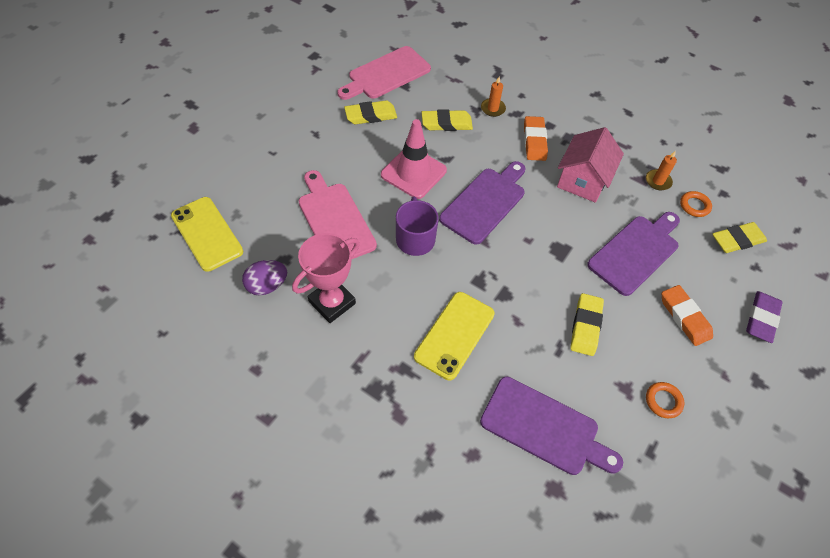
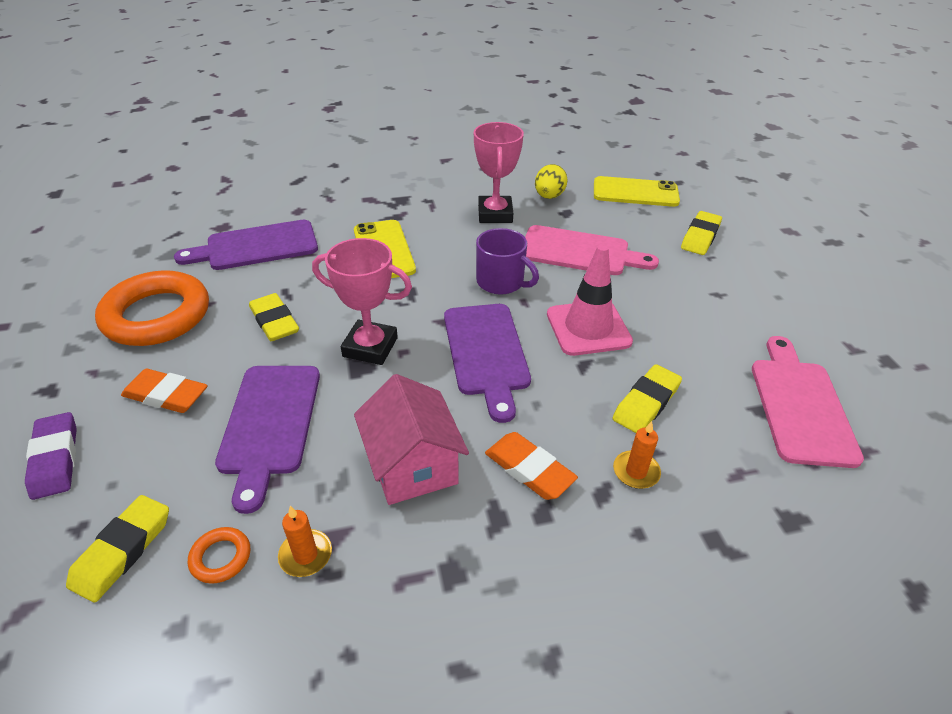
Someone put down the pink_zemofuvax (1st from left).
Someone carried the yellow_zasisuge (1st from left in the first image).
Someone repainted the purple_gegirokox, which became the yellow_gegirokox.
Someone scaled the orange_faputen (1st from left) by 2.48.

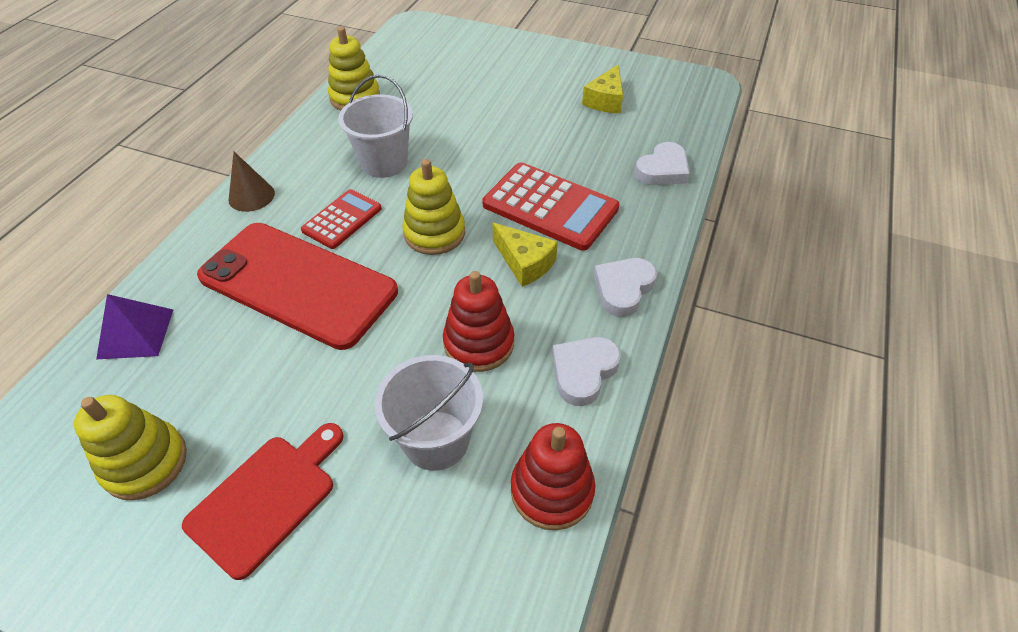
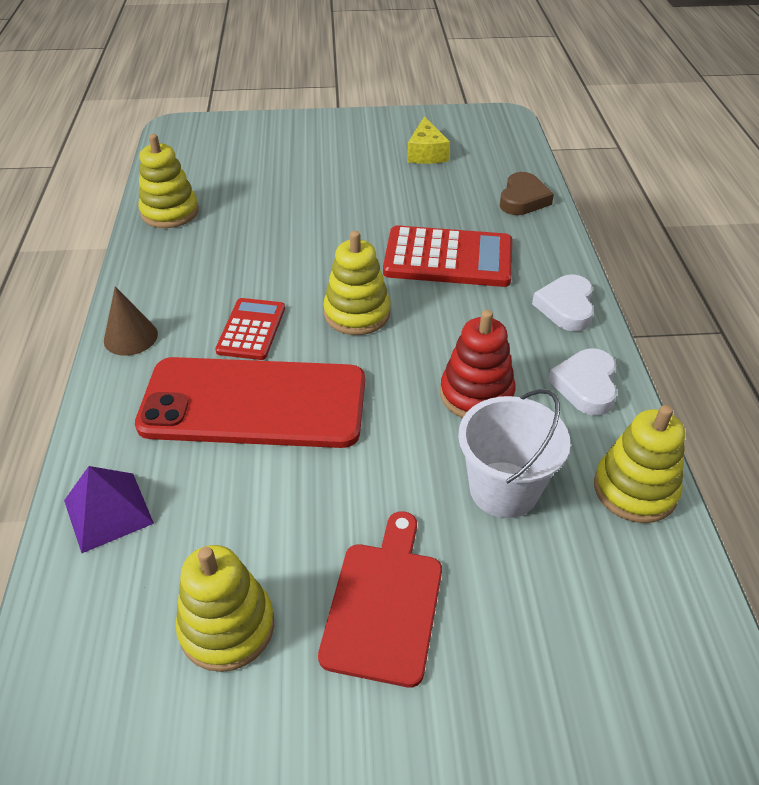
Someone took away the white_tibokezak (1st from left).
Someone took away the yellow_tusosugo (1st from left).
Someone repainted the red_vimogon (2nd from left), which became the yellow_vimogon (4th from left).
Someone repainted the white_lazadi (3rd from left), which became the brown_lazadi.

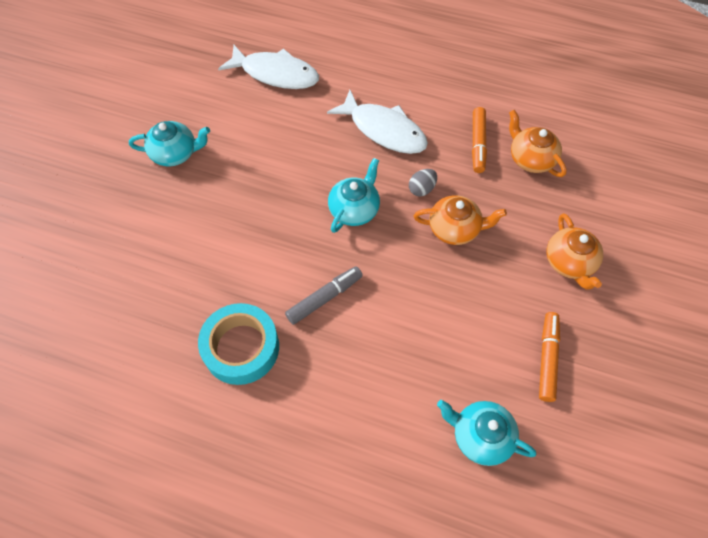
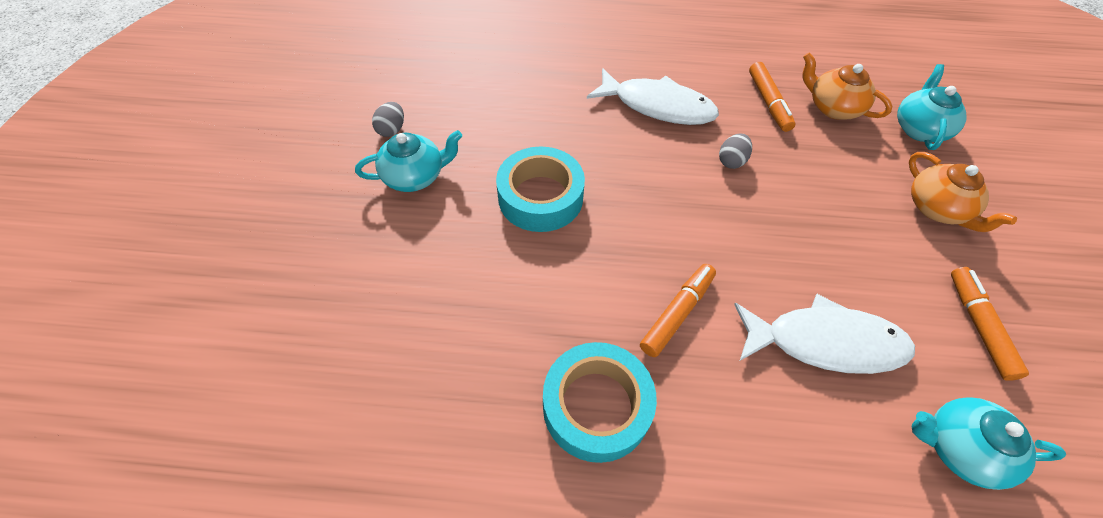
Someone took away the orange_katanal (1st from left).
Someone put down the grey_gegirokox (1st from left).
Someone put down the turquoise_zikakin (1st from left).
Someone carried the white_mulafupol (1st from left in the first image).
Someone carried the turquoise_katanal (2nd from left).
Someone repainted the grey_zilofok, which became the orange_zilofok (1st from left).

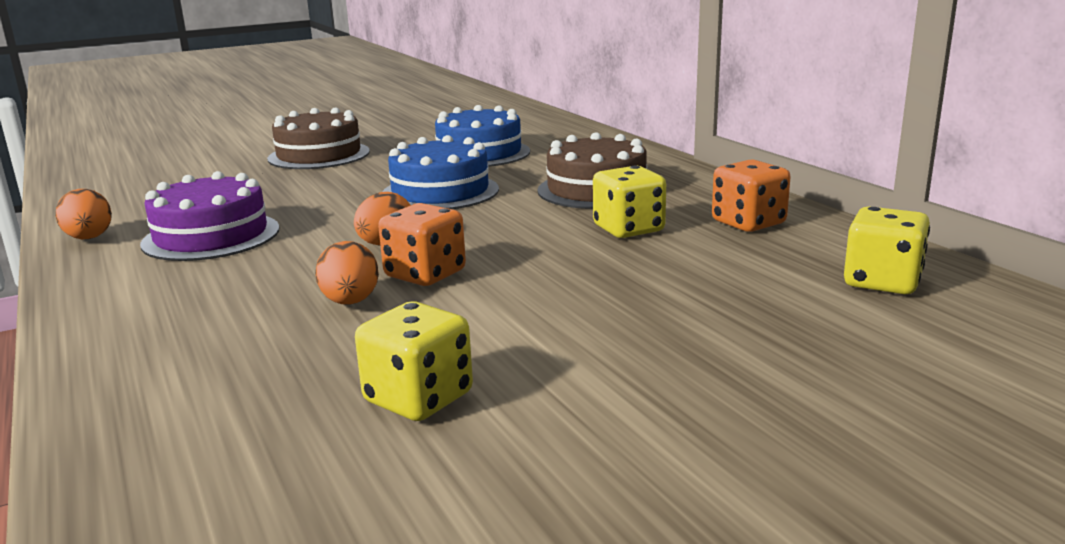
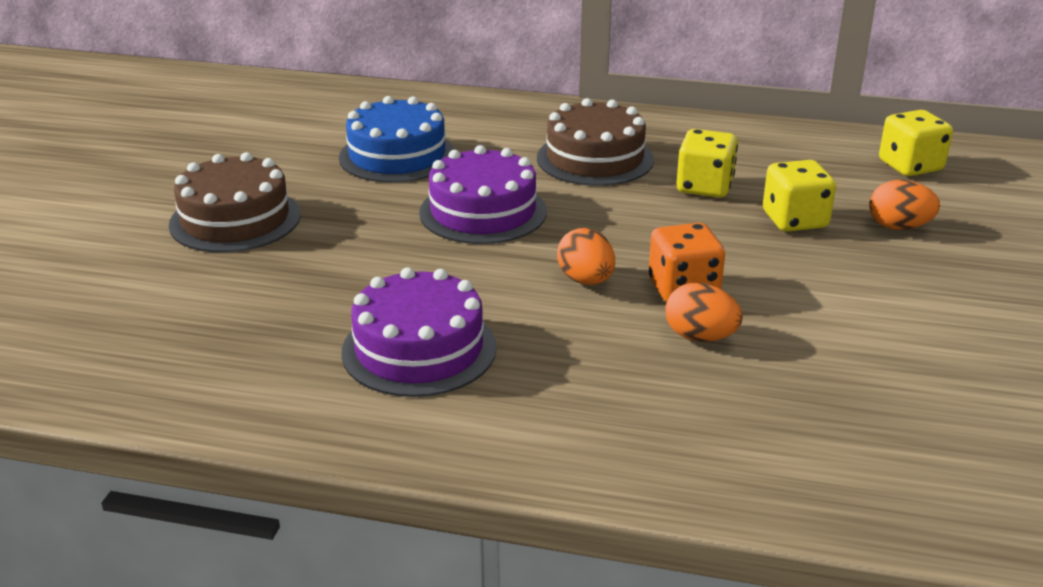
Someone took away the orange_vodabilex (2nd from left).
Someone carried the orange_gegirokox (1st from left in the first image).
Someone carried the yellow_vodabilex (1st from left in the first image).
Someone repainted the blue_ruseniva (1st from left), which became the purple_ruseniva (2nd from left).

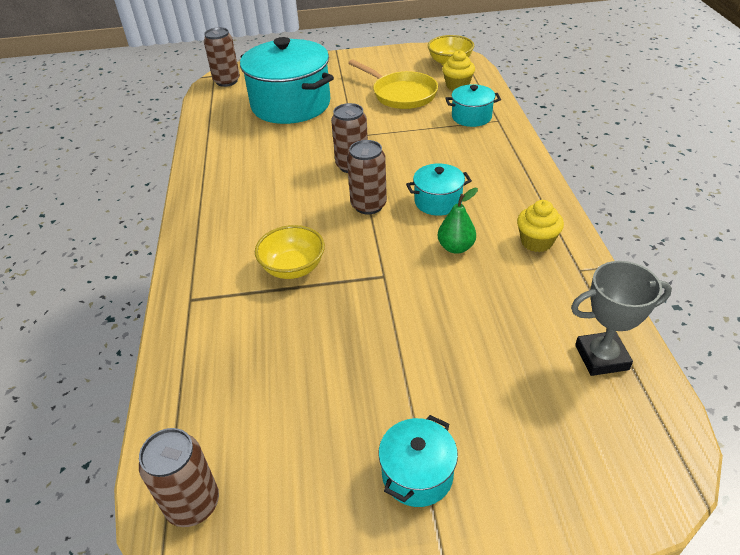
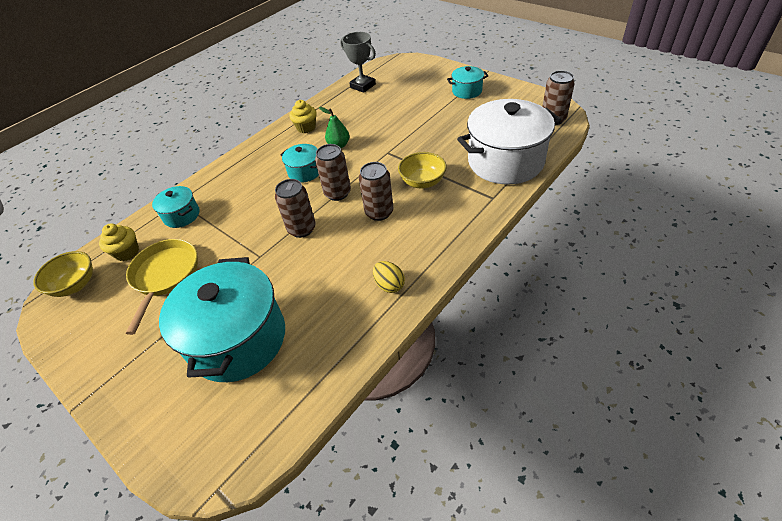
Someone put down the yellow_gegirokox.
Someone put down the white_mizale.
Someone carried the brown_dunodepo (2nd from left in the first image).

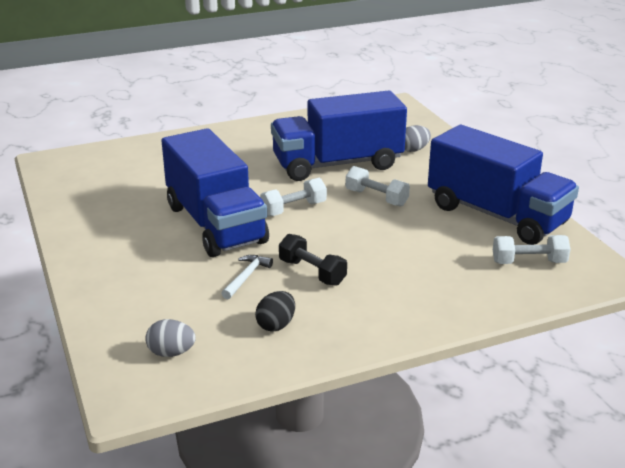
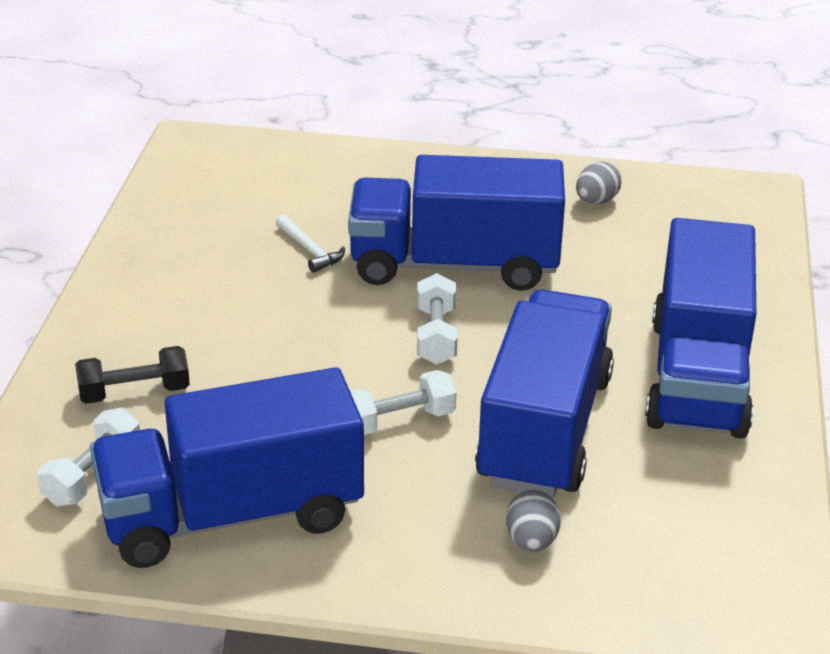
Someone took away the black_gegirokox.
Someone put down the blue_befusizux (4th from left).
Someone carried the grey_gegirokox (1st from left in the first image).
Someone carried the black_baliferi.

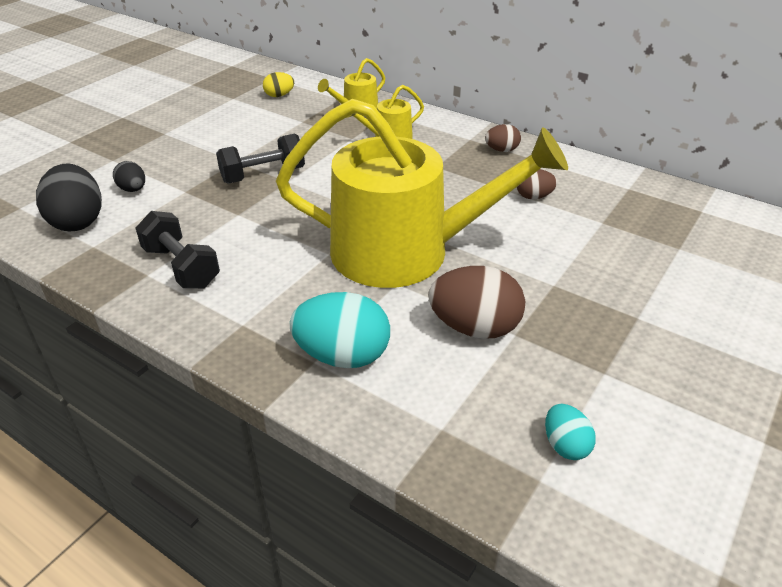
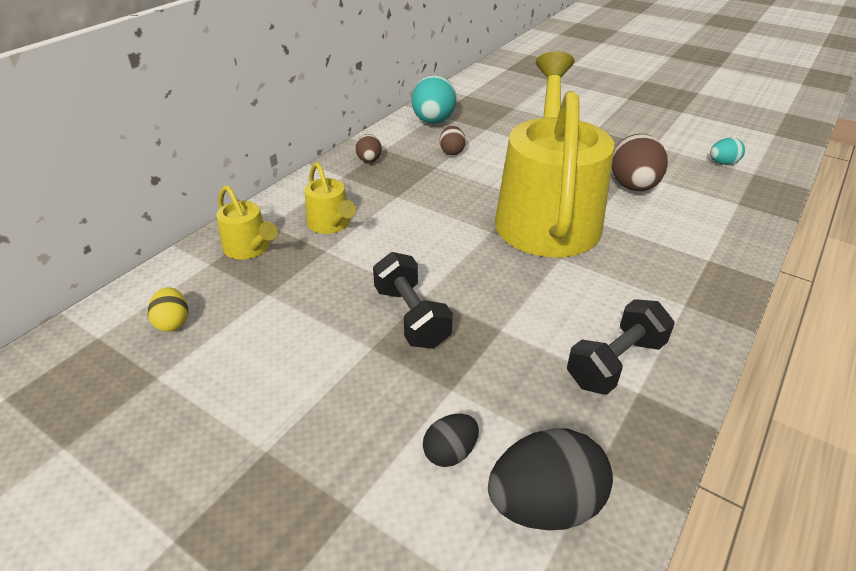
Someone carried the turquoise_gegirokox (1st from left).

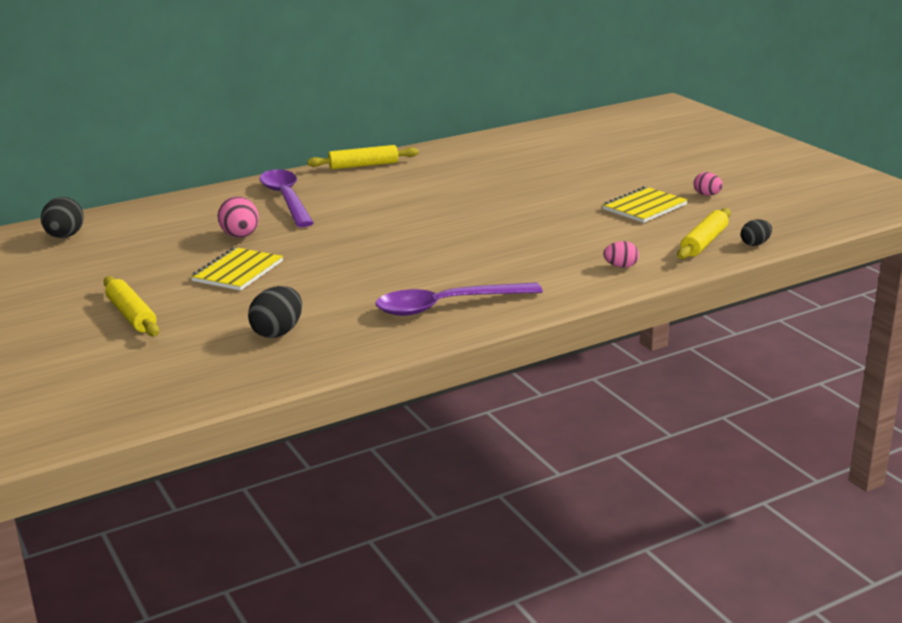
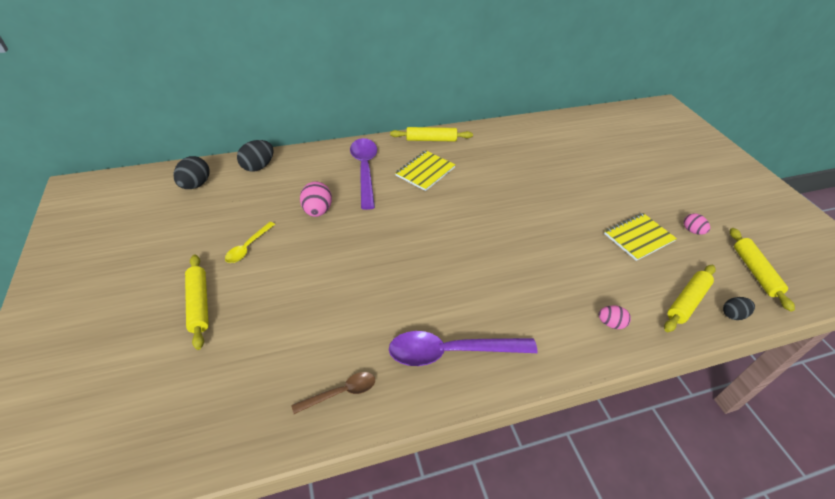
Someone put down the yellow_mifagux.
Someone put down the brown_mifagux.
Someone put down the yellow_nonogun (4th from left).
Someone carried the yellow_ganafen (1st from left).
Someone carried the black_gegirokox (2nd from left).

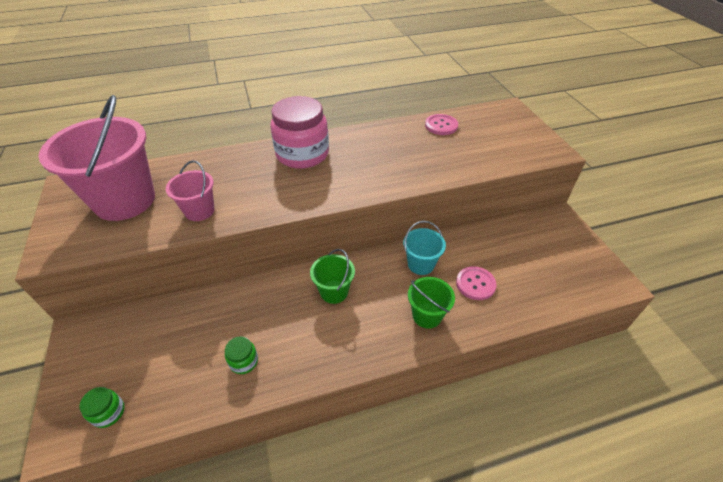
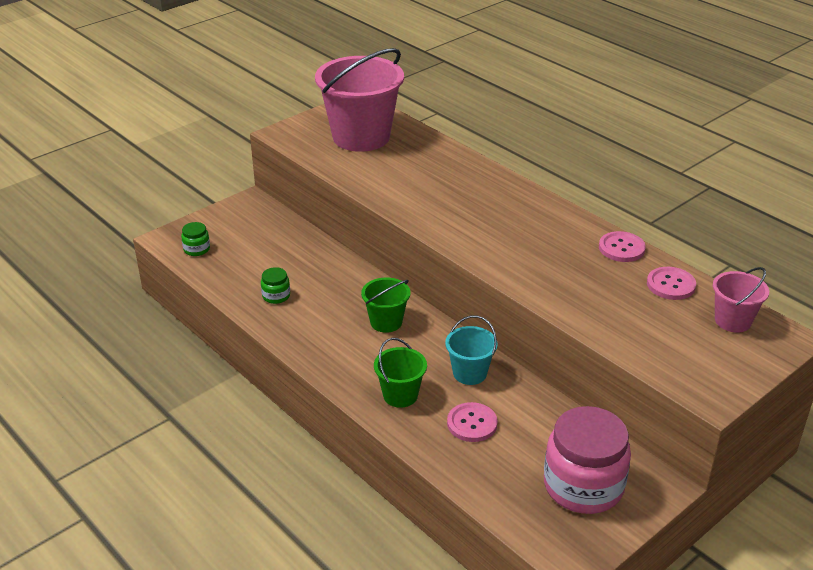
Someone put down the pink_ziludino (2nd from left).
Someone carried the pink_tibokezak (2nd from left).
Someone carried the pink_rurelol.

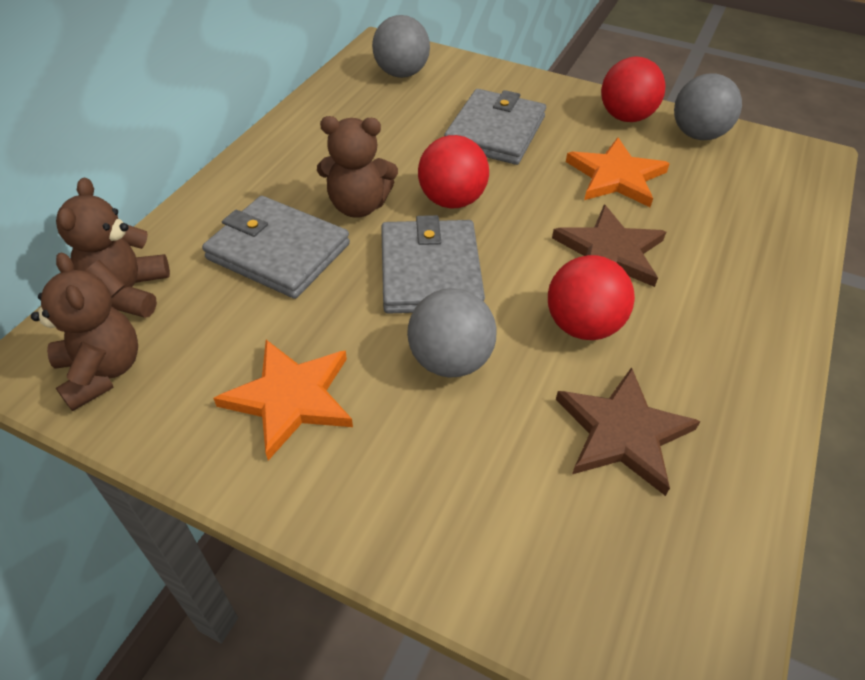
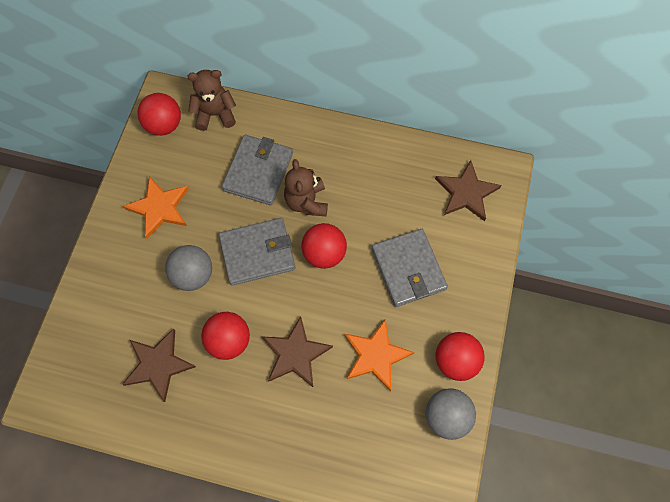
Someone swapped the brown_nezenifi (1st from left) for the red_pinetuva (1st from left).
Someone swapped the grey_pinetuva (1st from left) for the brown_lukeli (3rd from left).
Someone rotated the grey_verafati (3rd from left) by 60 degrees clockwise.

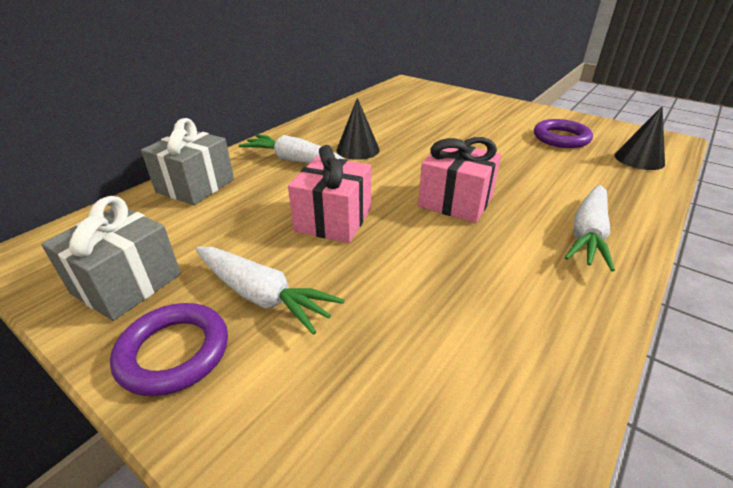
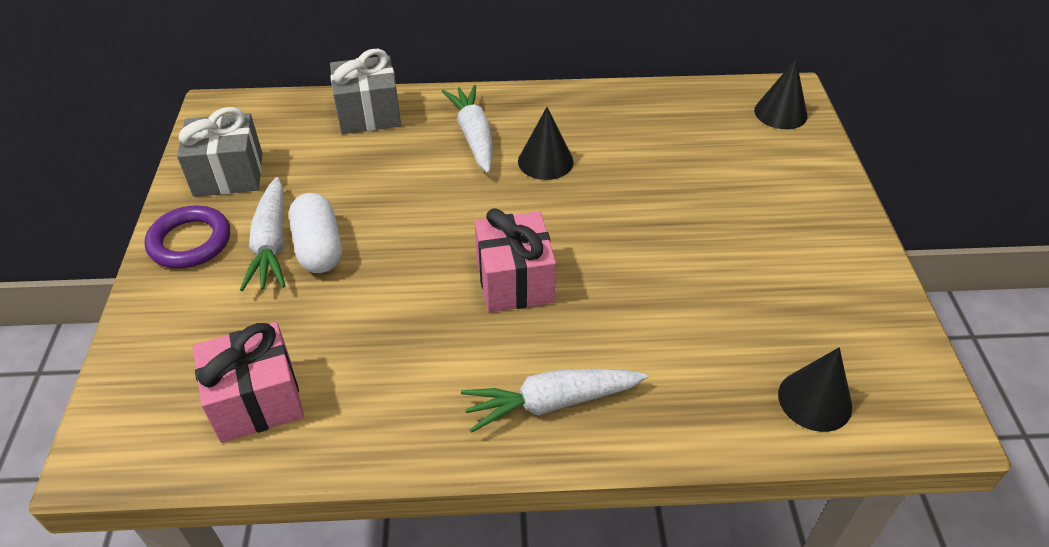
Someone took away the purple_faputen (2nd from left).
Someone put down the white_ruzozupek.
Someone put down the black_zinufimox (2nd from left).
Someone carried the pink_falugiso (1st from left).

